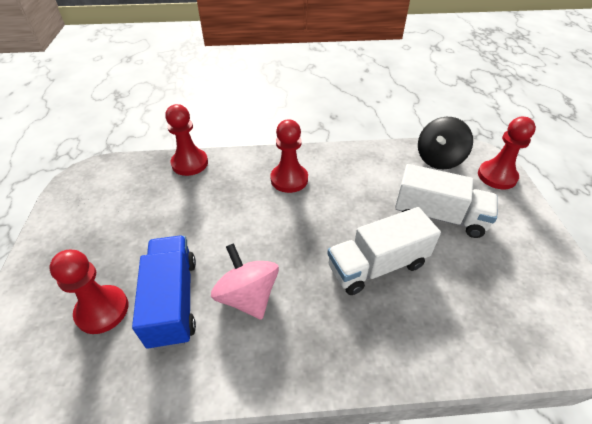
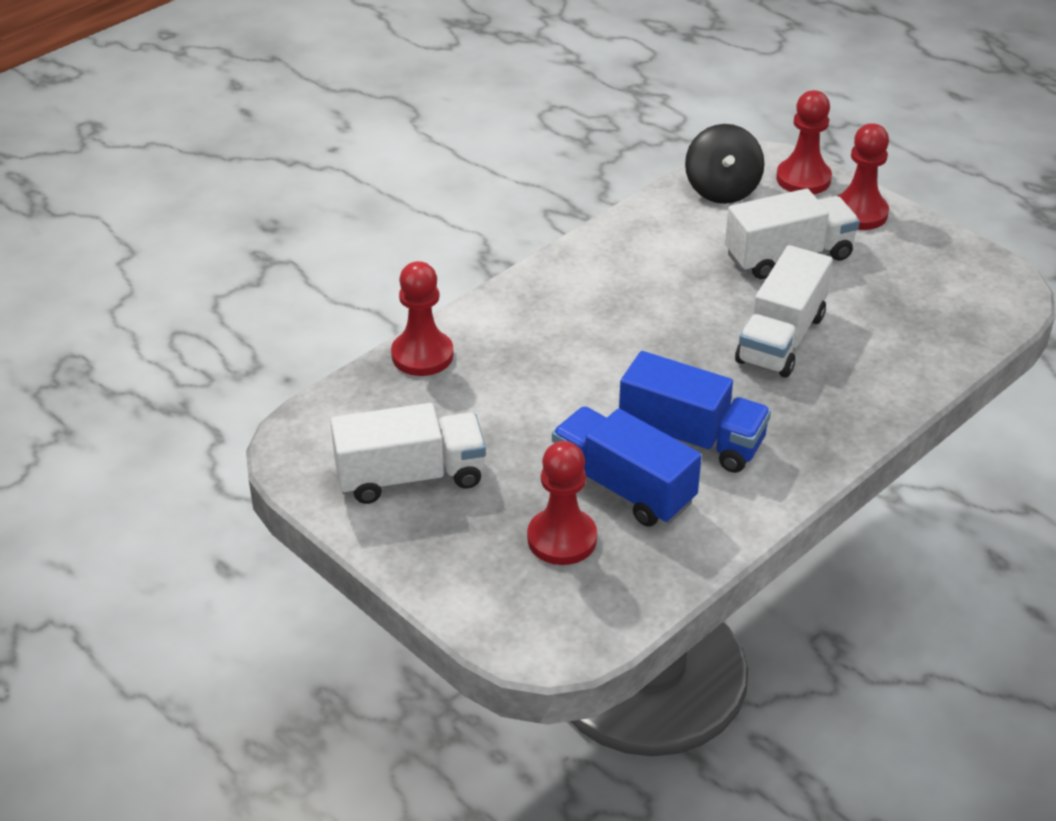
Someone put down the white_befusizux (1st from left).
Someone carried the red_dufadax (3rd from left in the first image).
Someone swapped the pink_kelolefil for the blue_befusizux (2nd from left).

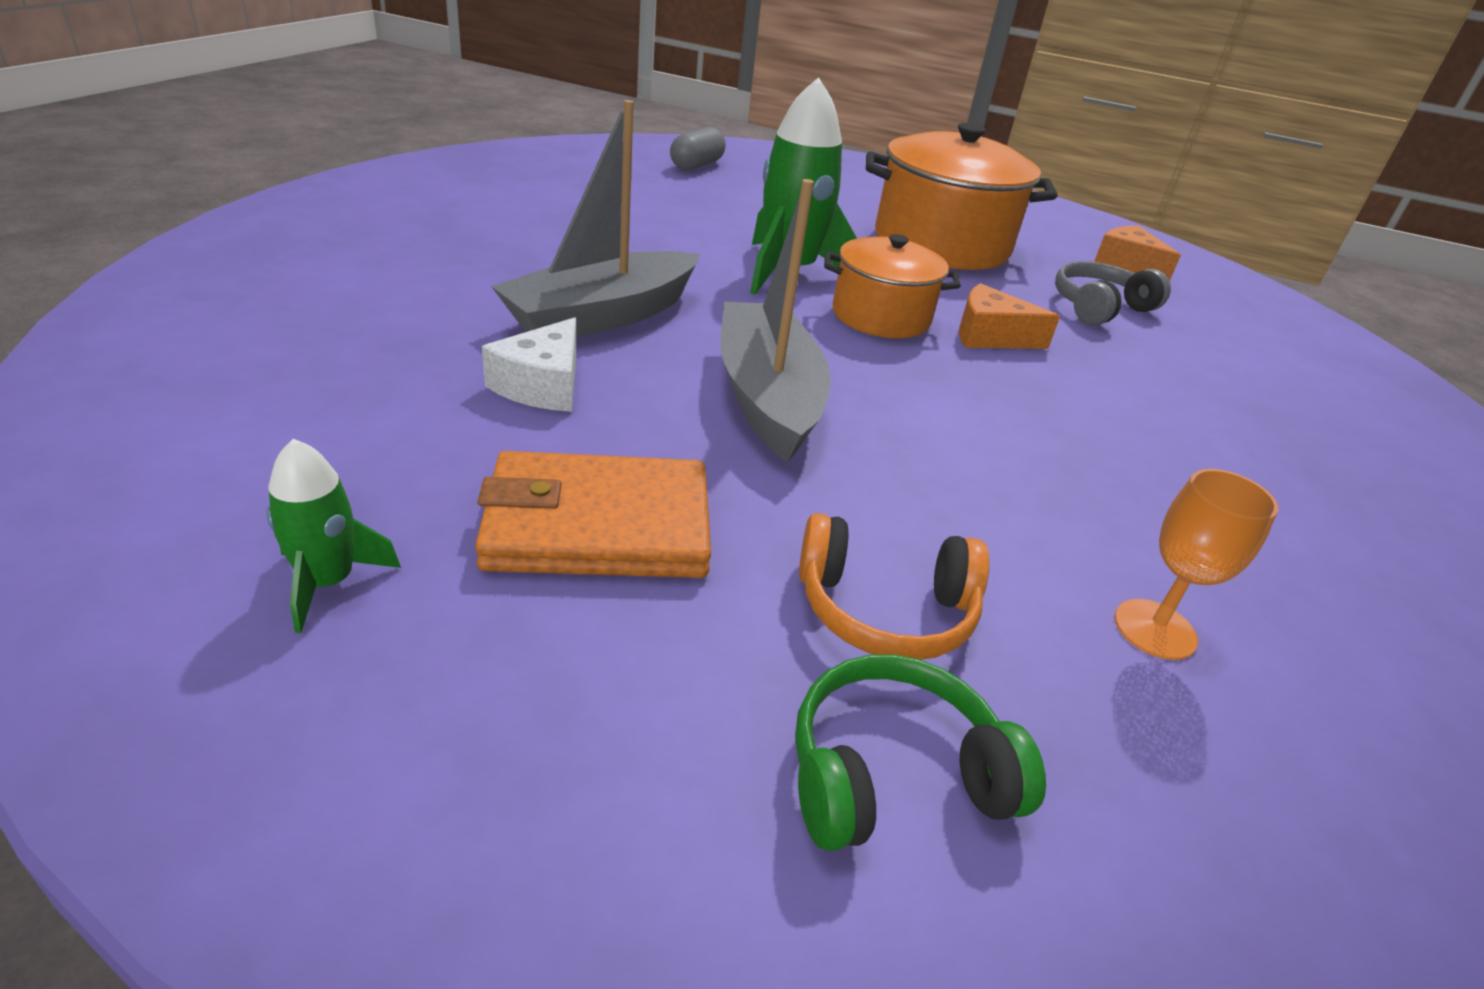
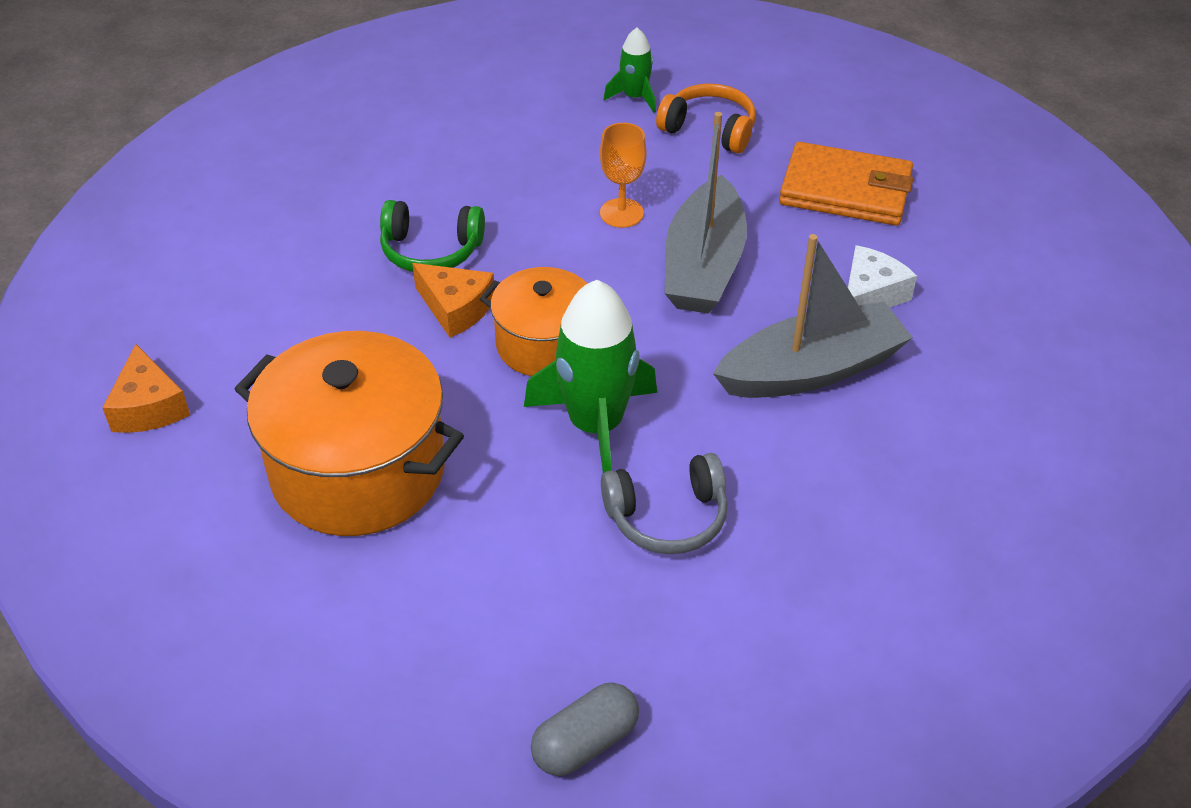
Someone carried the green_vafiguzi (1st from left in the first image).
Someone carried the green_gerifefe.
Someone carried the grey_gerifefe.
Someone carried the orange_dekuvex.

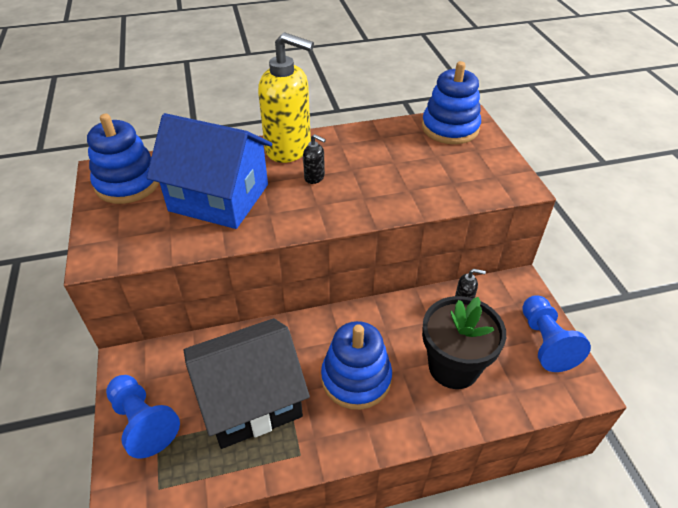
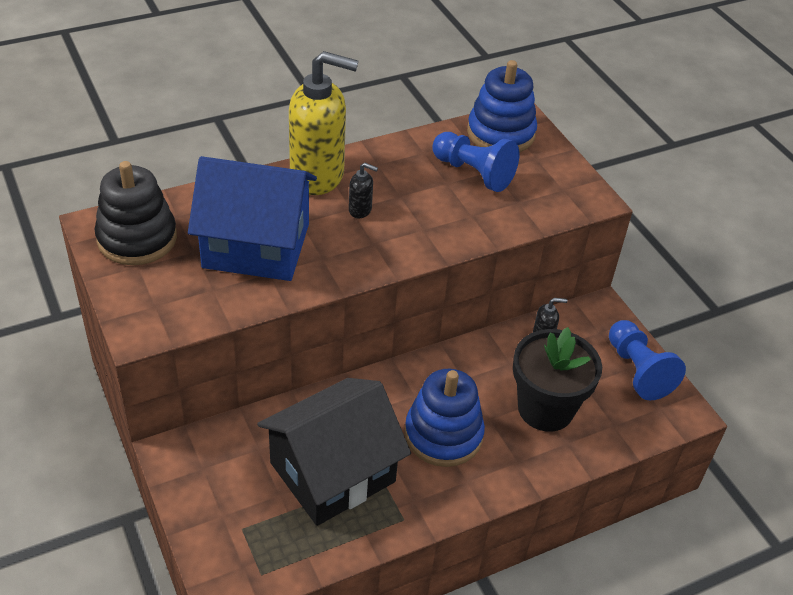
Someone carried the blue_dufadax (1st from left).
Someone repainted the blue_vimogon (1st from left), which became the black_vimogon.

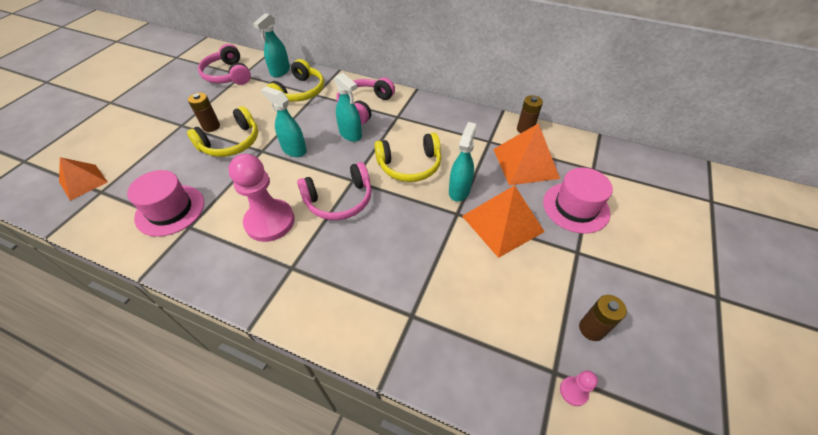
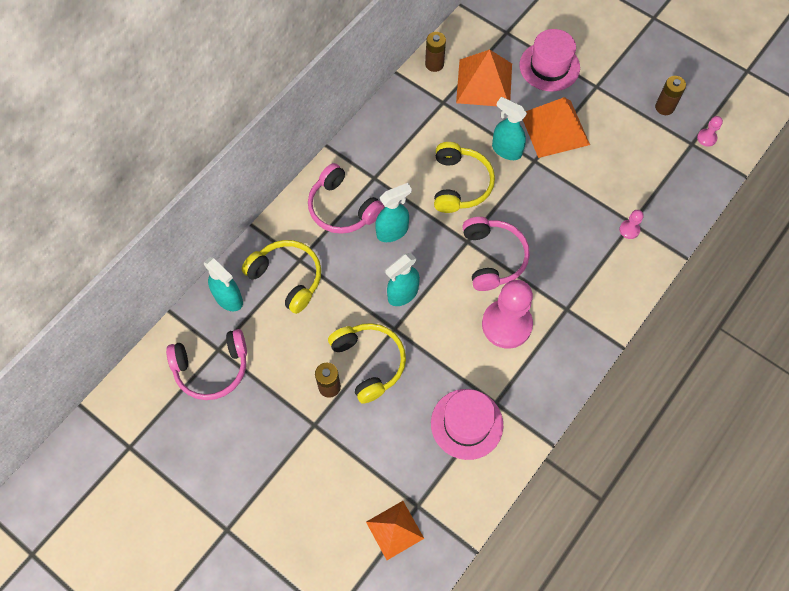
Someone put down the pink_dufadax (2nd from left).

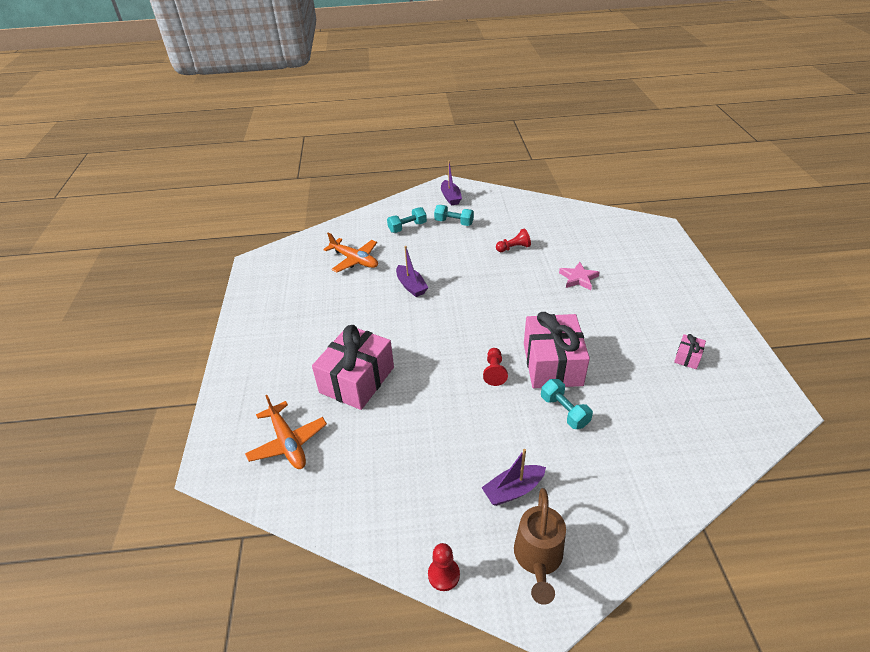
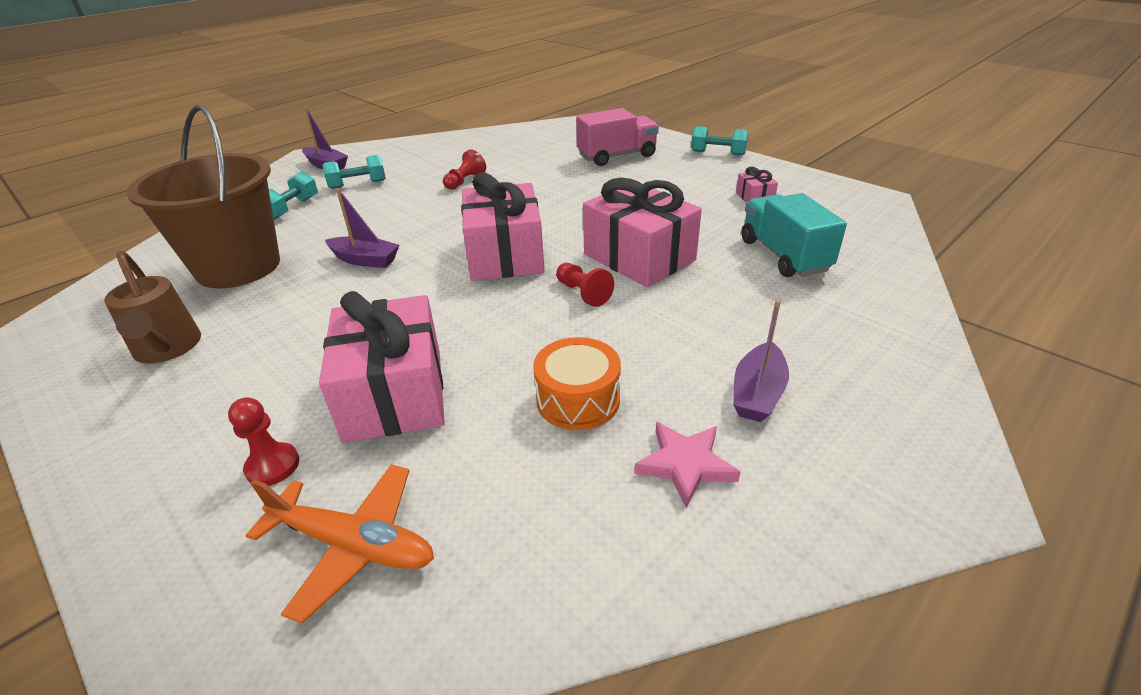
Someone put down the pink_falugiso (2nd from left).
Someone put down the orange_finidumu.
Someone put down the pink_befusizux.
Someone put down the turquoise_befusizux.
Someone carried the red_dufadax (1st from left).
Someone carried the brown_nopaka.
Someone carried the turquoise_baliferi (3rd from left).
Someone carried the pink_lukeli.
Someone swapped the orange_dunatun (2nd from left) for the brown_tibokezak.

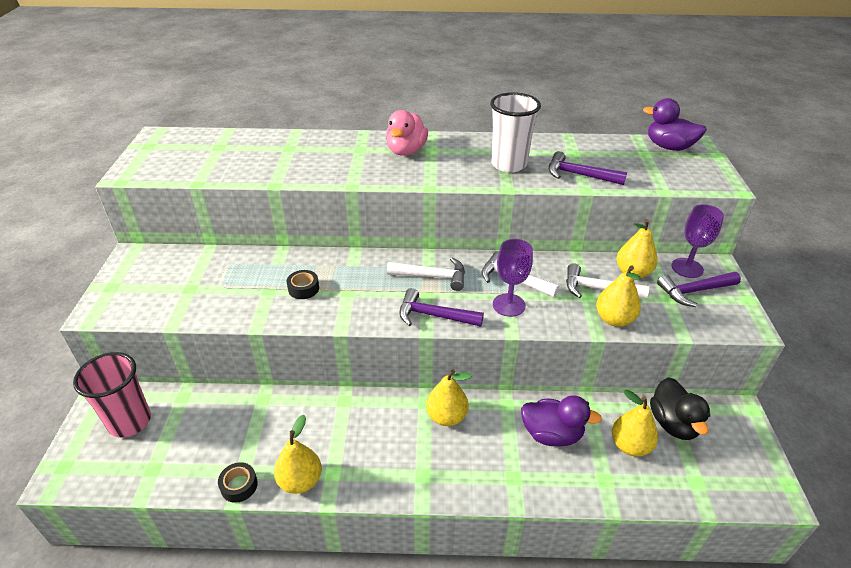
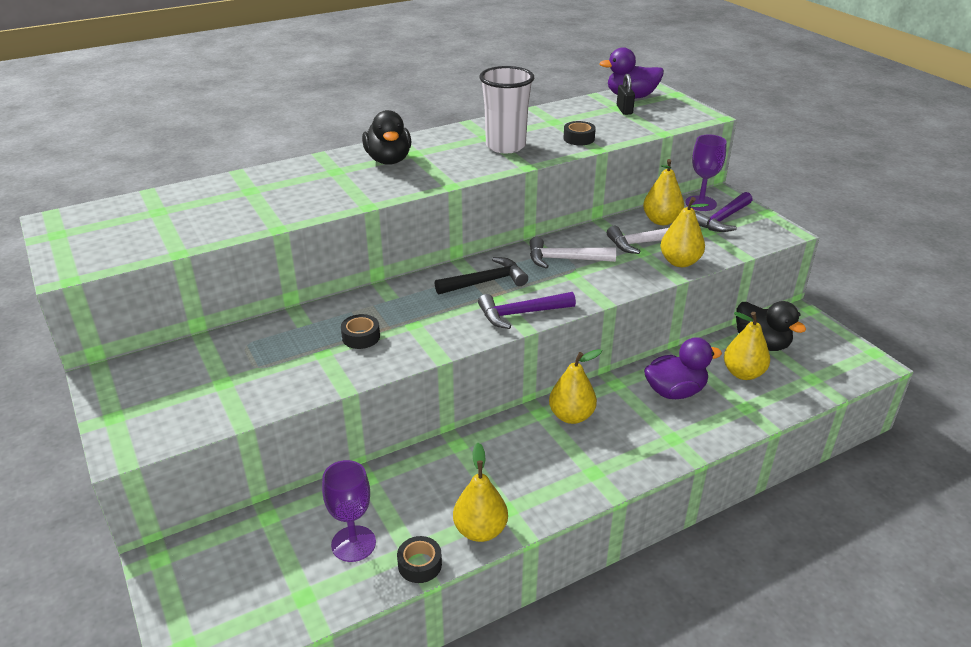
Someone took away the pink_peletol.
Someone put down the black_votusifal.
Someone carried the purple_dekuvex (1st from left).
Someone swapped the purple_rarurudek (2nd from left) for the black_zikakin (3rd from left).
Someone repainted the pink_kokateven, which became the black_kokateven (1st from left).
Someone repainted the white_rarurudek (1st from left), which became the black_rarurudek.

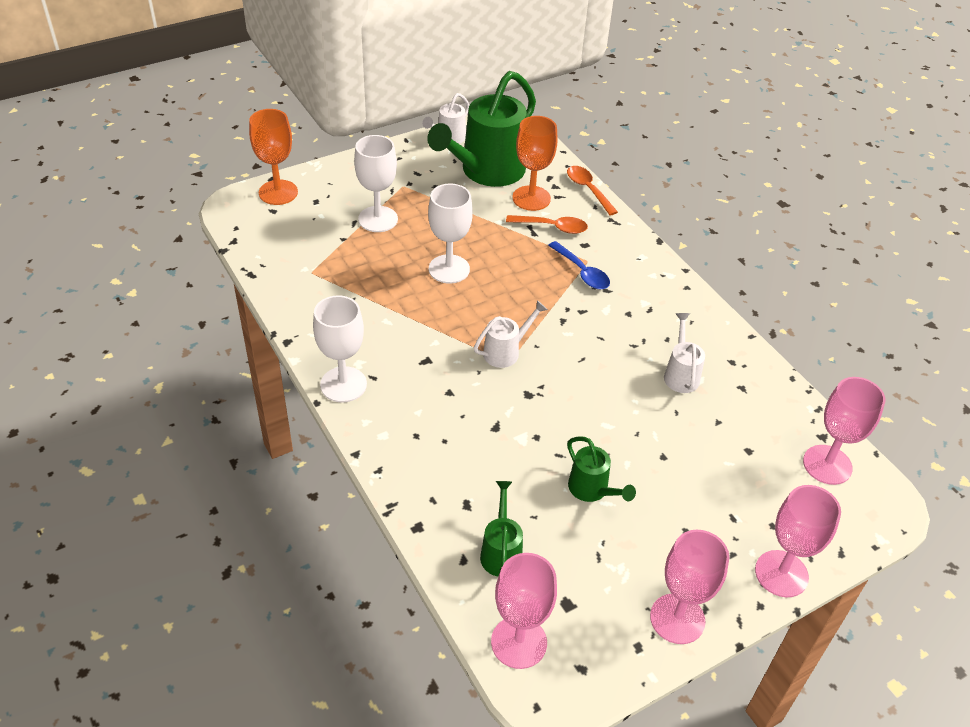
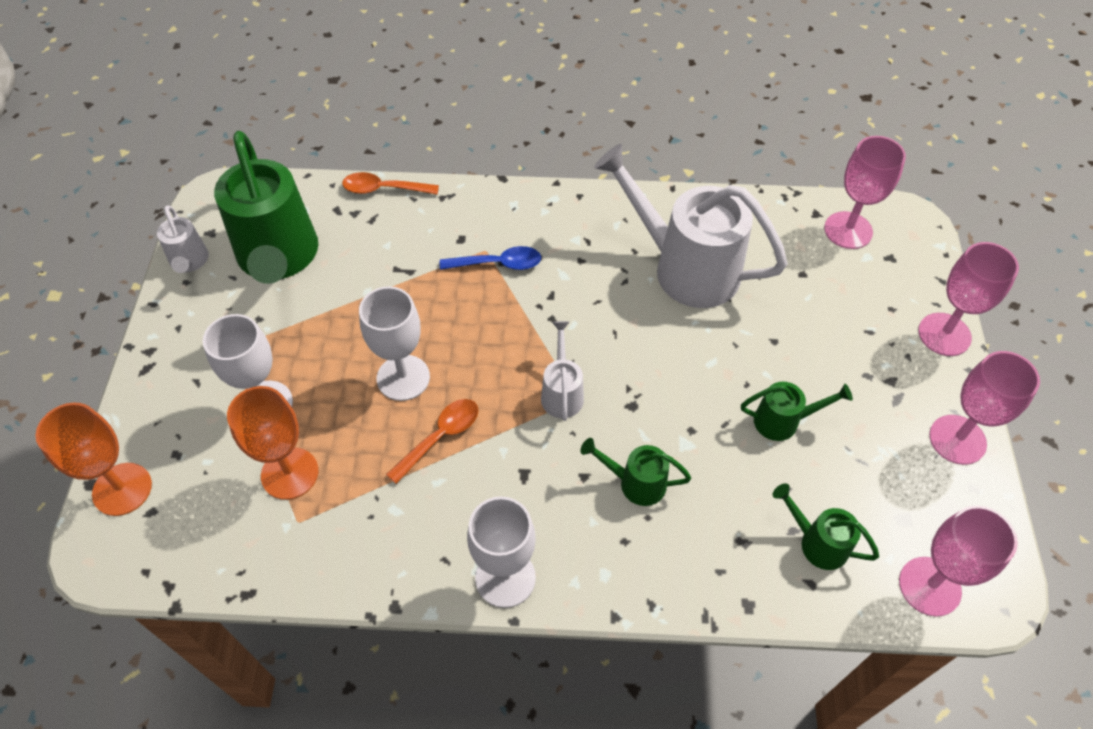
Someone put down the green_nopaka (2nd from left).
Someone carried the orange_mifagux (1st from left in the first image).
Someone carried the orange_dekuvex (2nd from left).
Someone scaled the white_nopaka (3rd from left) by 2.13.

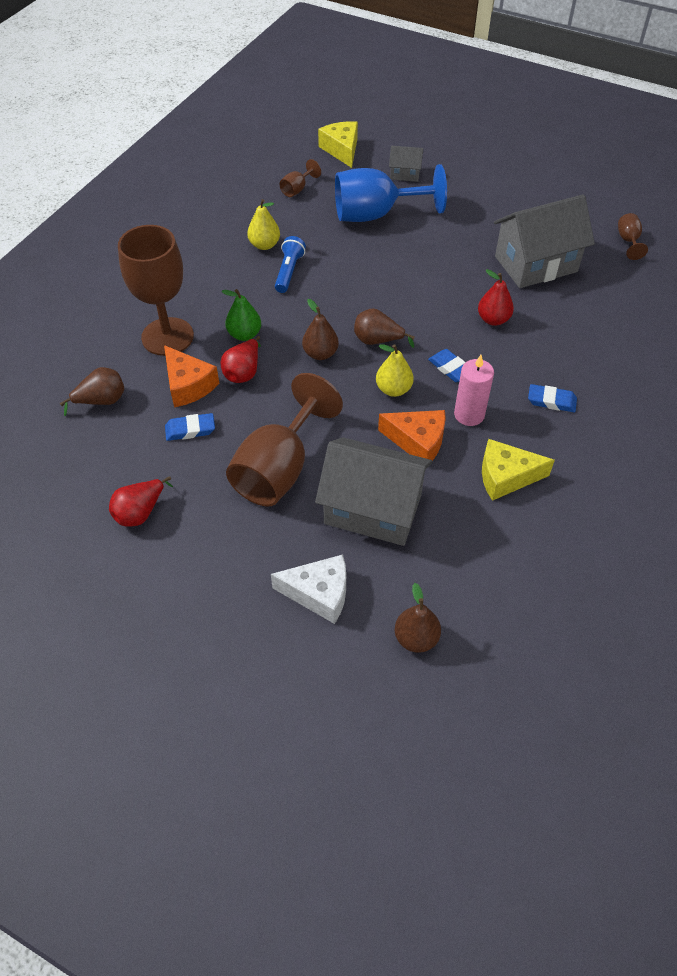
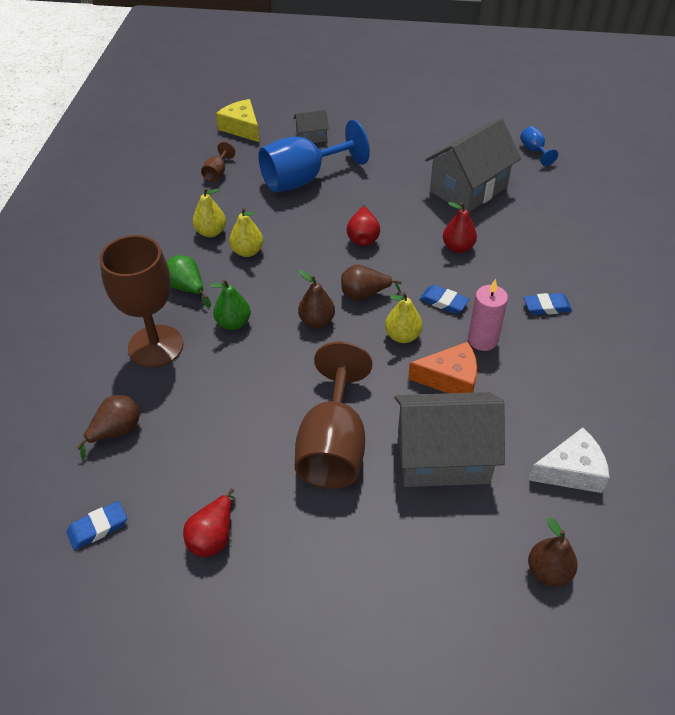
Someone took away the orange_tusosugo (1st from left).
Someone took away the yellow_tusosugo (2nd from left).
Someone put down the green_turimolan (1st from left).
Someone carried the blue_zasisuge (1st from left).
Someone carried the red_turimolan (2nd from left).
Someone carried the white_tusosugo.
Someone swapped the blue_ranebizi for the yellow_turimolan (2nd from left).
Someone repainted the brown_dekuvex (4th from left), which became the blue_dekuvex (2nd from left).

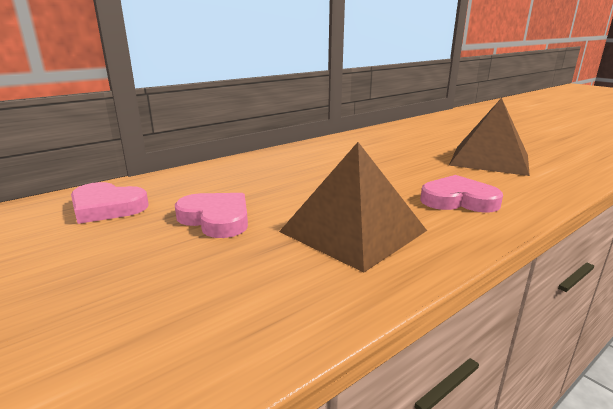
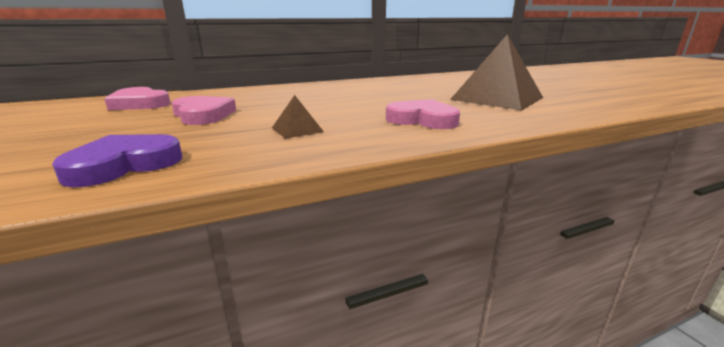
Someone put down the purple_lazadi.
Someone scaled the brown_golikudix (1st from left) by 0.42.

